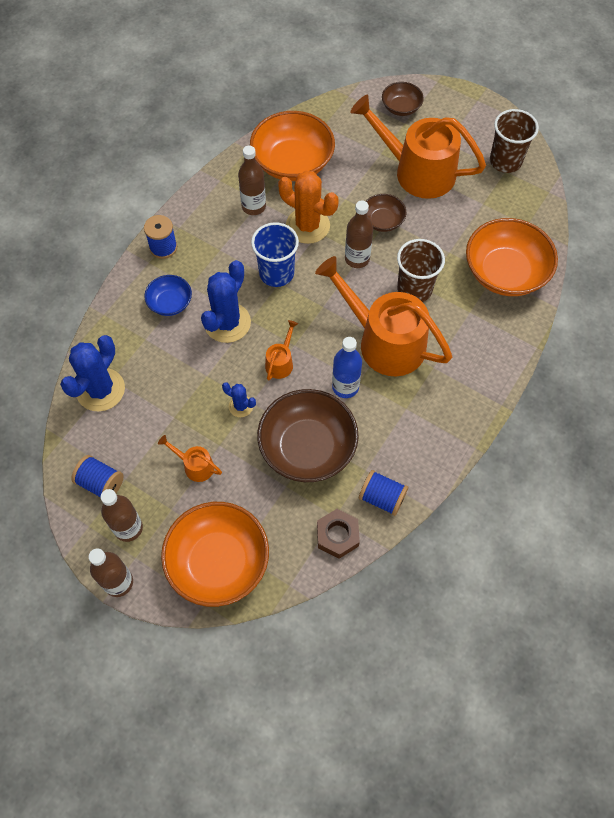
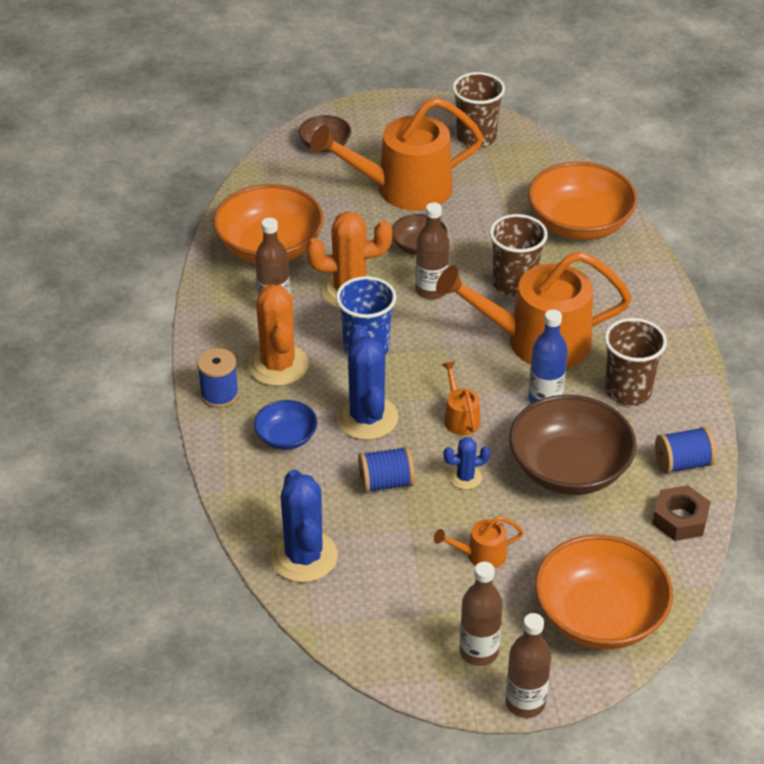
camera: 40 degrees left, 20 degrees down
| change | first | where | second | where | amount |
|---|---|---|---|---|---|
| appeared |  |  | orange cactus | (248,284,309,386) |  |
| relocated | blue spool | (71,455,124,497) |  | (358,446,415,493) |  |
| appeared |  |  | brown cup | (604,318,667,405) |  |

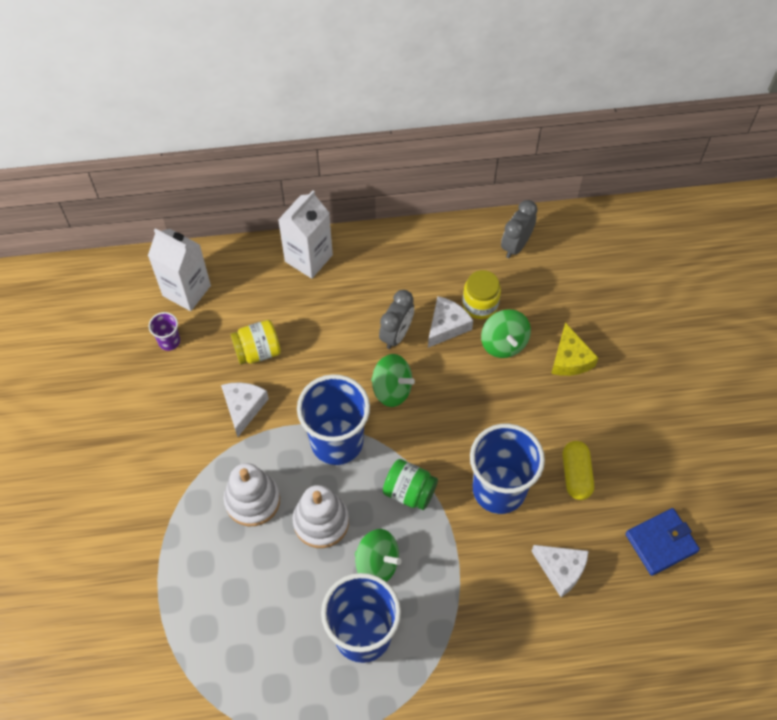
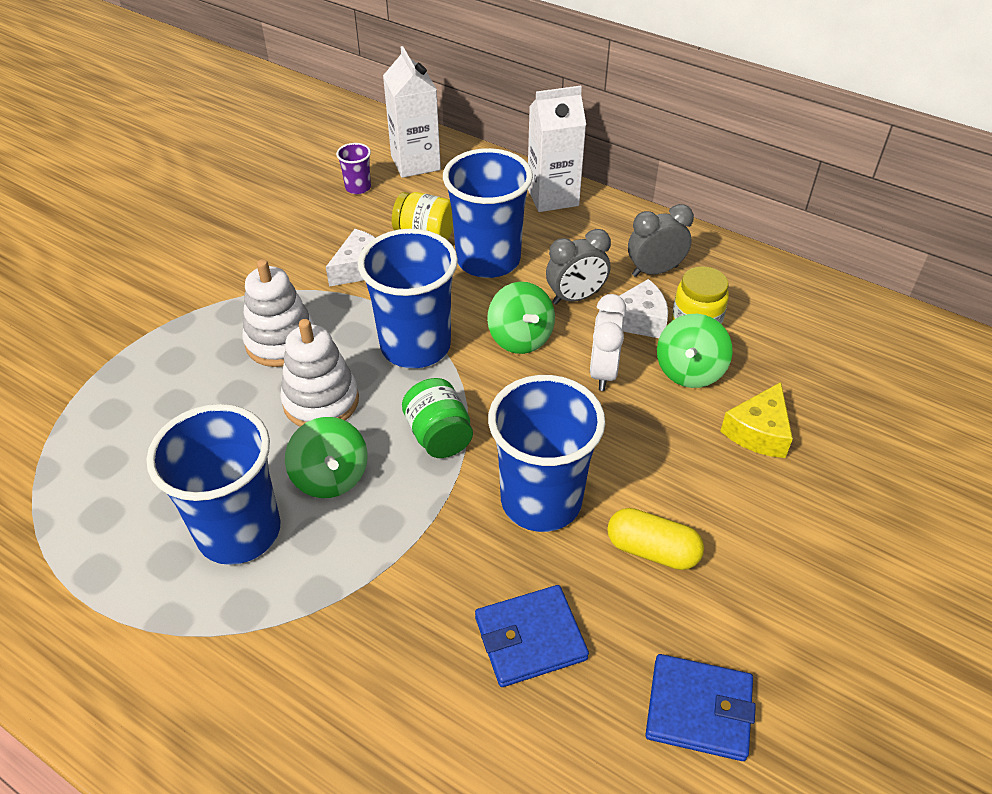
camera: 40 degrees right, 15 degrees down
| change | first | where | second | where | amount |
|---|---|---|---|---|---|
| appeared |  |  | blue cup | (443,148,533,278) |  |
| exchanged | white cheese | (531,545,589,597) | blue wallet | (475,585,589,687) |  |
| appeared |  |  | white clock | (590,294,626,391) |  |
| spun | yellow capsule | (563,441,594,500) |  | (607,508,704,570) | 75 degrees clockwise |
| relocated | grey clock | (501,200,538,258) |  | (628,204,694,277) |  |

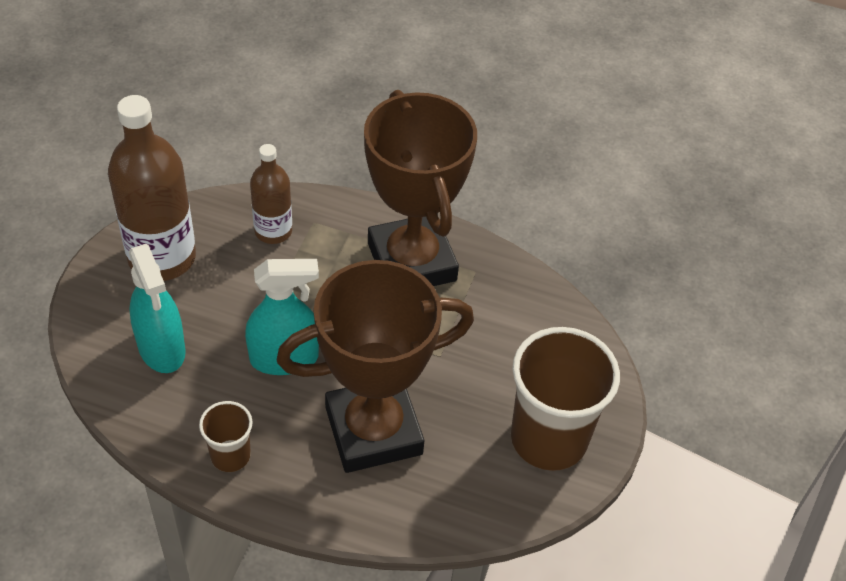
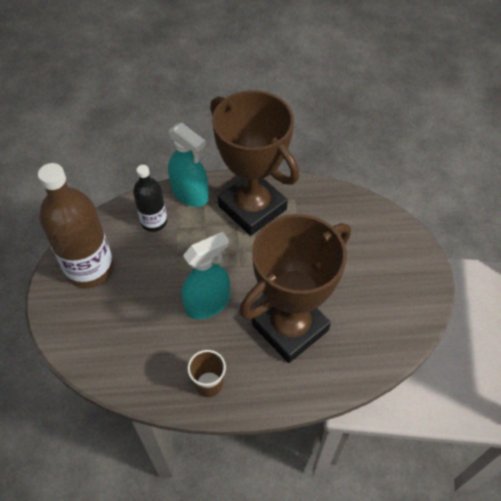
camera: 20 degrees left, 5 degrees up
| change | first | where | second | where | amount |
|---|---|---|---|---|---|
| colour | brown bottle | (250,144,292,244) | black bottle | (133,165,167,232) |  |
| relocated | turquoise spray bottle | (129,244,186,373) |  | (168,122,209,207) |  |
| missing | brown cup | (511,327,620,471) |  |  |  |

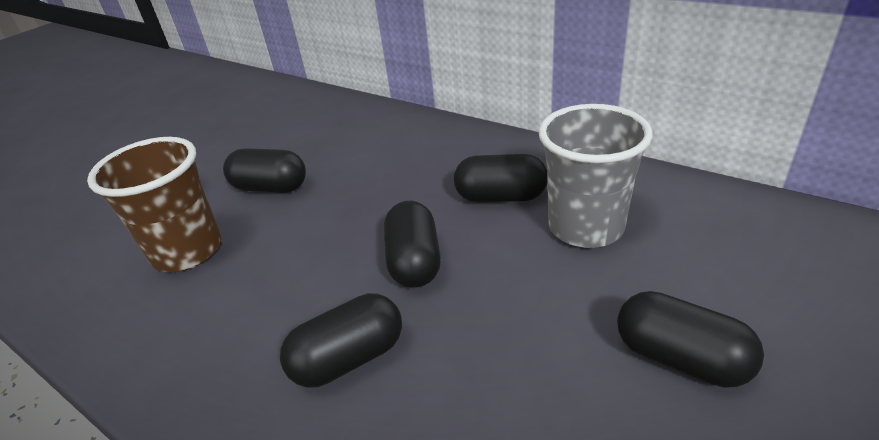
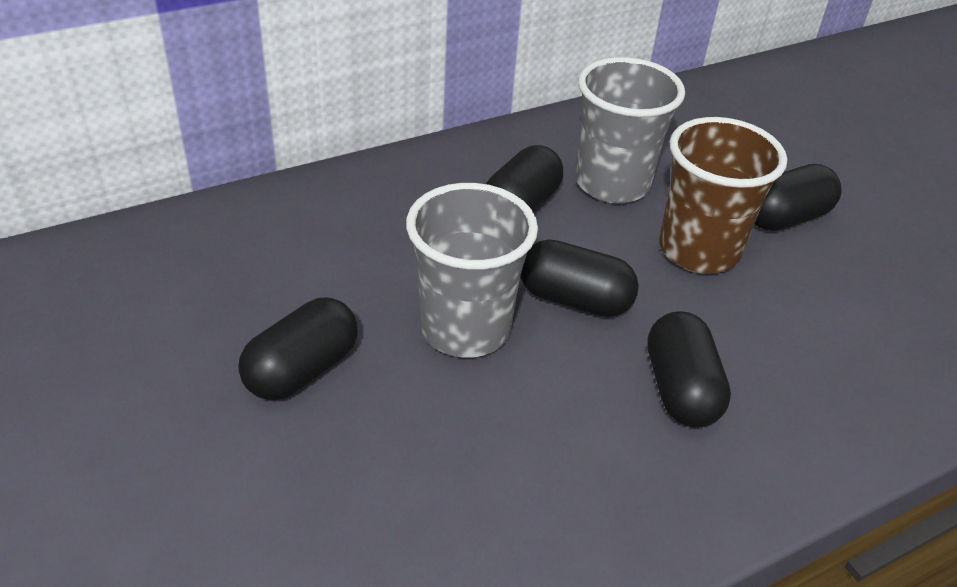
camera: 70 degrees left, 5 degrees up
| change | first | where | second | where | amount |
|---|---|---|---|---|---|
| appeared |  |  | grey cup | (406,183,538,358) |  |
| relocated | brown cup | (87,137,221,272) |  | (659,117,787,274) |  |

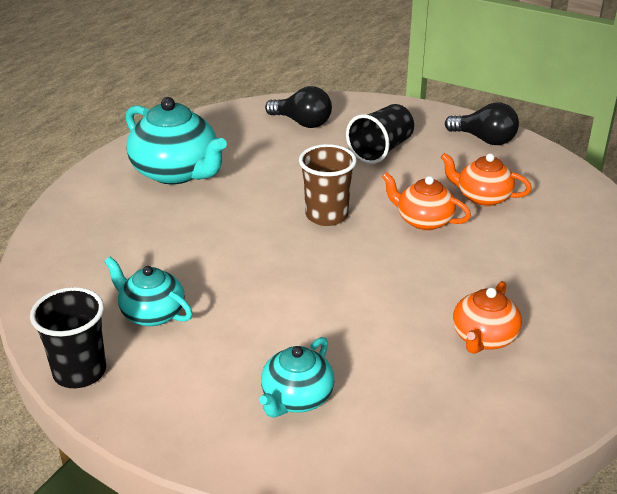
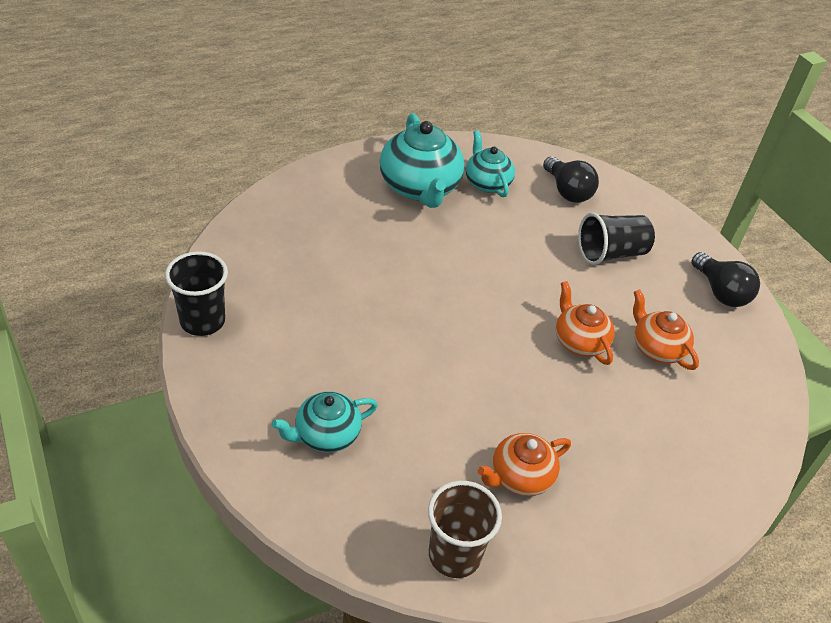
camera: 30 degrees right, 10 degrees up
| change | first | where | second | where | amount |
|---|---|---|---|---|---|
| relocated | brown cup | (299,144,357,226) |  | (428,481,502,578) |  |
| relocated | turquoise teapot | (104,257,193,326) |  | (466,131,515,197) |  |

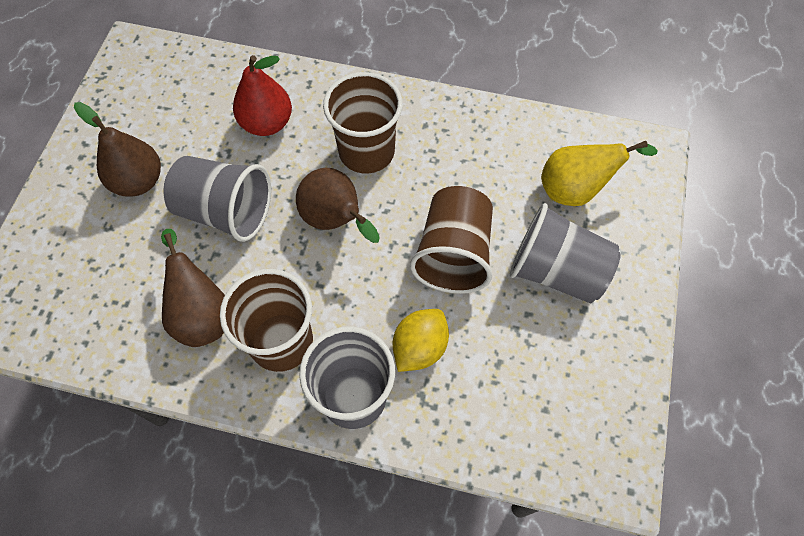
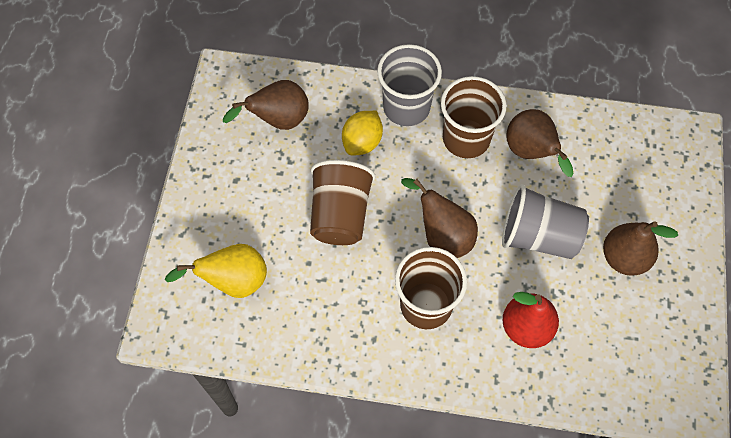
camera: 175 degrees right, 0 degrees up
| change | first | where | second | where | amount |
|---|---|---|---|---|---|
| appeared |  |  | brown pear | (223,80,309,130) |  |
| missing | grey cup | (510,203,621,303) |  |  |  |

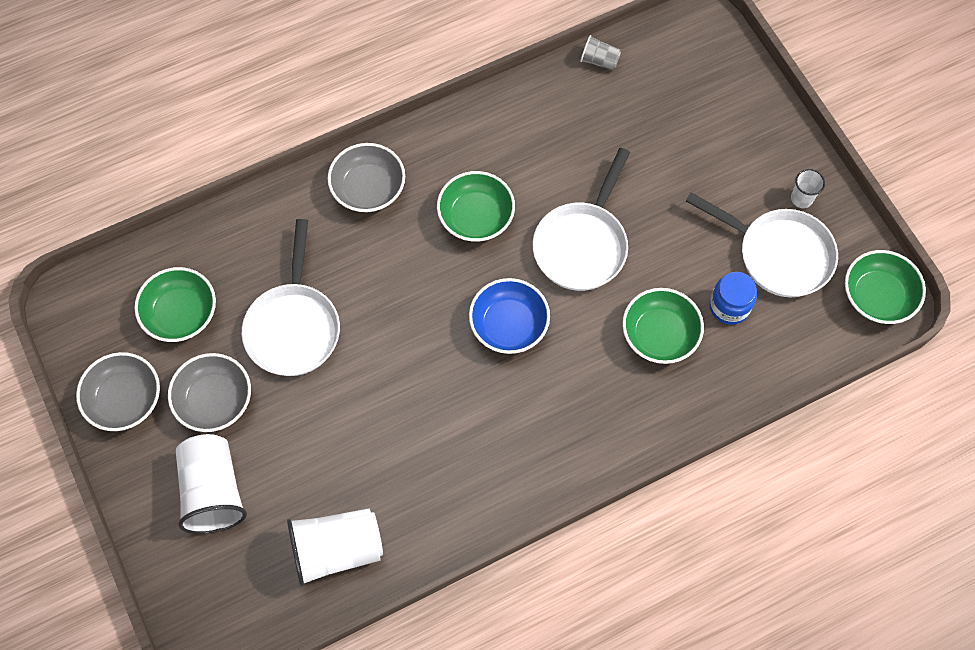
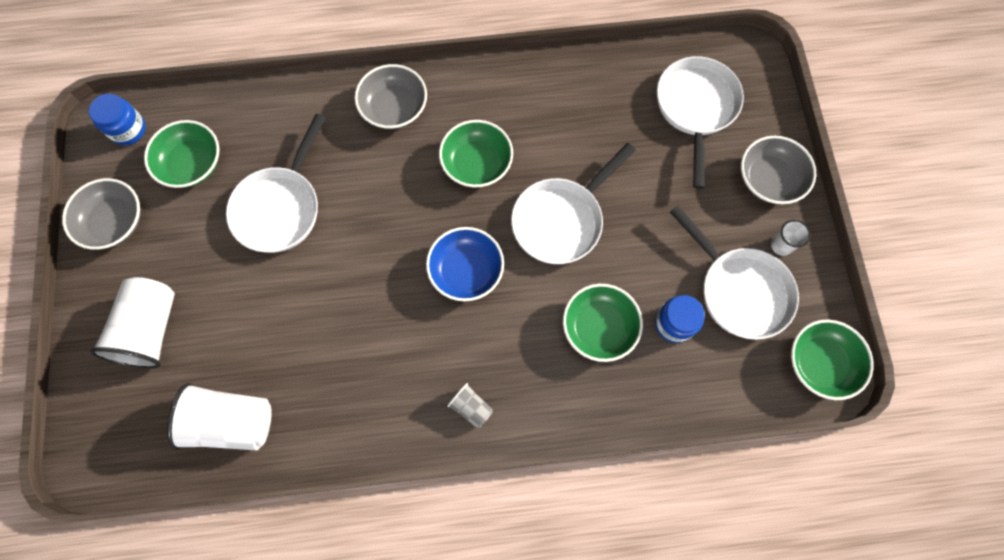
camera: 20 degrees right, 5 degrees up
| change | first | where | second | where | amount |
|---|---|---|---|---|---|
| appeared |  |  | blue jar | (89,94,146,145) |  |
| relocated | grey cup | (580,35,621,70) |  | (447,383,493,428) |  |
| appeared |  |  | white pan | (657,56,744,189) |  |
| relocated | grey bowl | (168,353,251,432) |  | (741,136,816,204) |  |

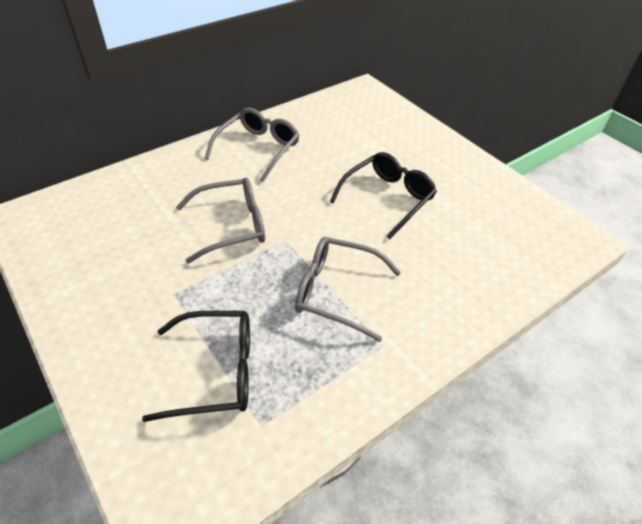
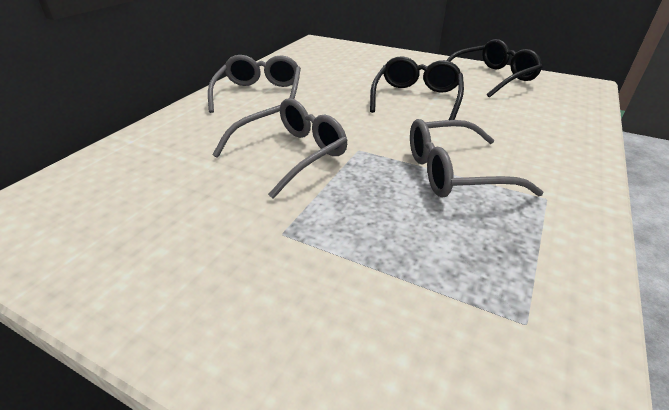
camera: 25 degrees left, 10 degrees down
| change | first | where | second | where | amount |
|---|---|---|---|---|---|
| relocated | black glasses | (142,311,250,422) |  | (446,39,542,98) |  |

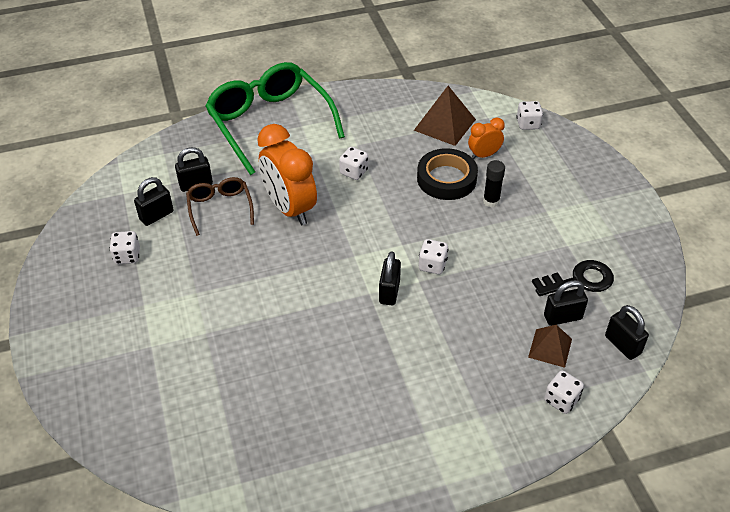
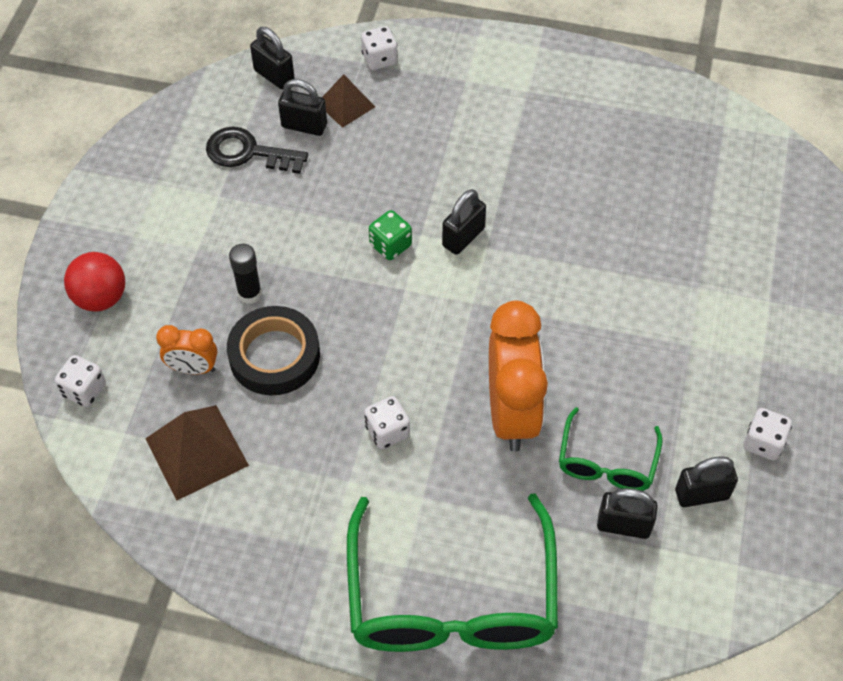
camera: 150 degrees left, 10 degrees up
| change | first | where | second | where | amount |
|---|---|---|---|---|---|
| appeared |  |  | red ball | (64,252,125,312) |  |
| spun | black padlock | (605,305,649,360) |  | (250,27,295,89) | 45 degrees counterclockwise |
| colour | white dice | (419,239,449,274) | green dice | (369,210,412,260) |  |
| colour | brown glasses | (186,177,254,236) | green glasses | (559,407,662,491) |  |

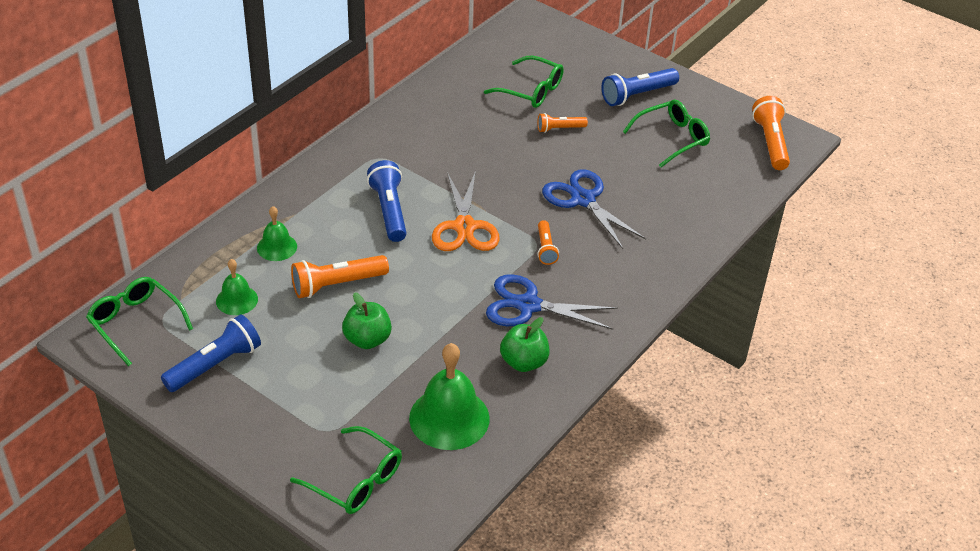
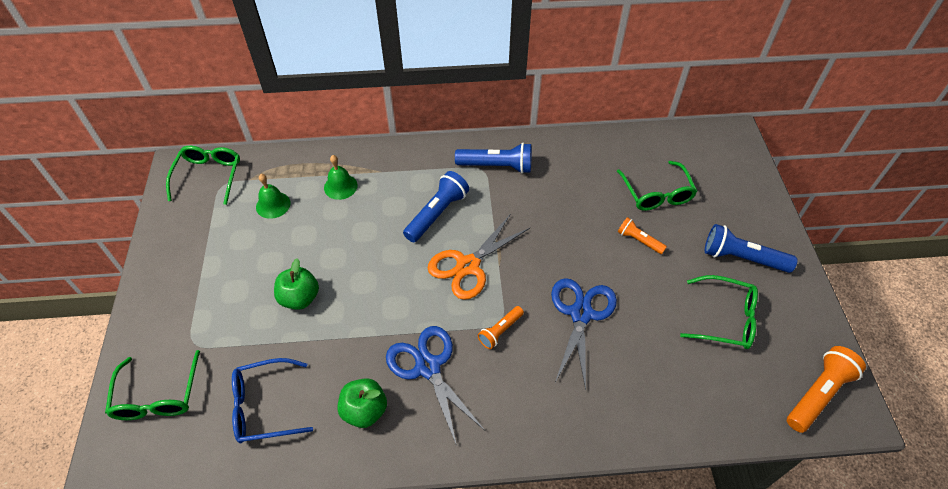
camera: 50 degrees right, 10 degrees up
| change | first | where | second | where | amount |
|---|---|---|---|---|---|
| exchanged | green bell | (409,343,490,450) | blue glasses | (232,358,313,443) |  |
| relocated | blue flashlight | (161,315,261,392) |  | (455,143,532,174) |  |
| missing | orange flashlight | (291,255,389,298) |  |  |  |

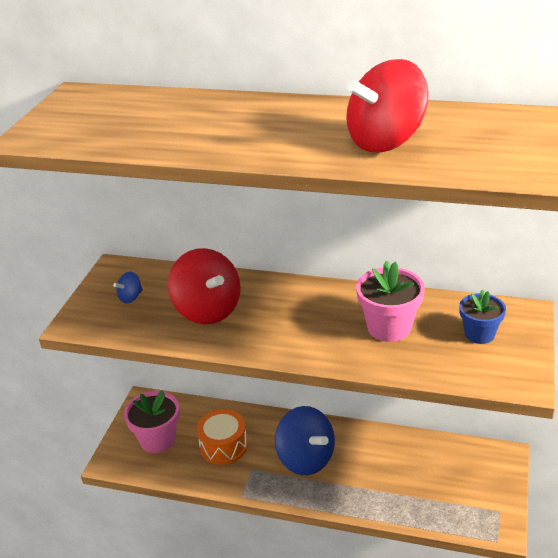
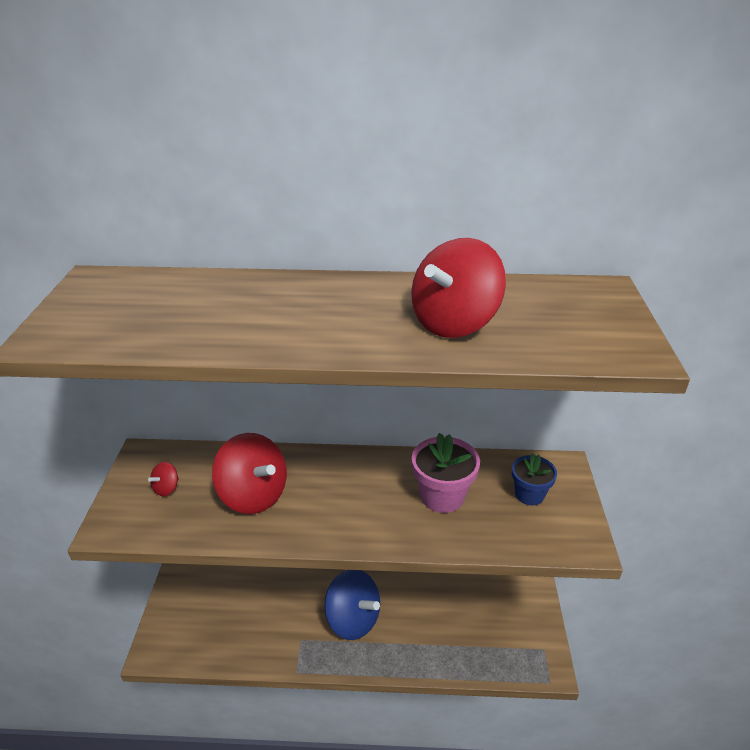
camera: 15 degrees left, 0 degrees up
| change | first | where | second | where | amount |
|---|---|---|---|---|---|
| colour | blue spinning top | (113,272,143,303) | red spinning top | (148,462,179,496) |  |
| missing | pink flower pot | (124,390,180,453) |  |  |  |
| missing | orange drum | (197,409,248,465) |  |  |  |

